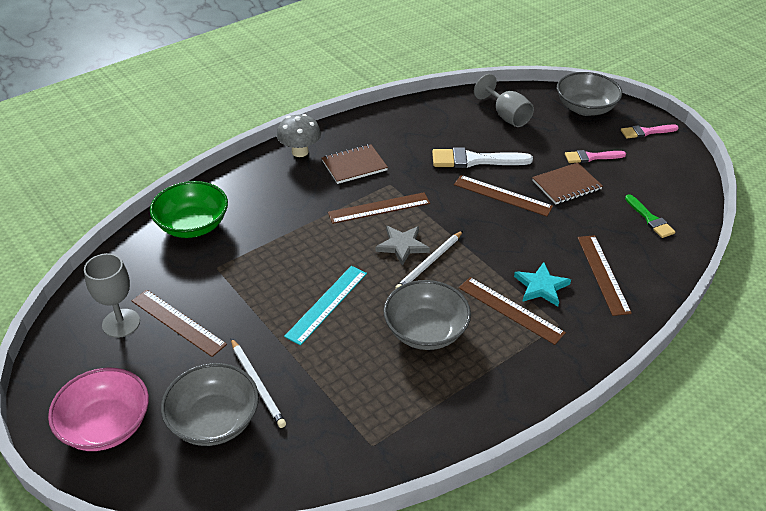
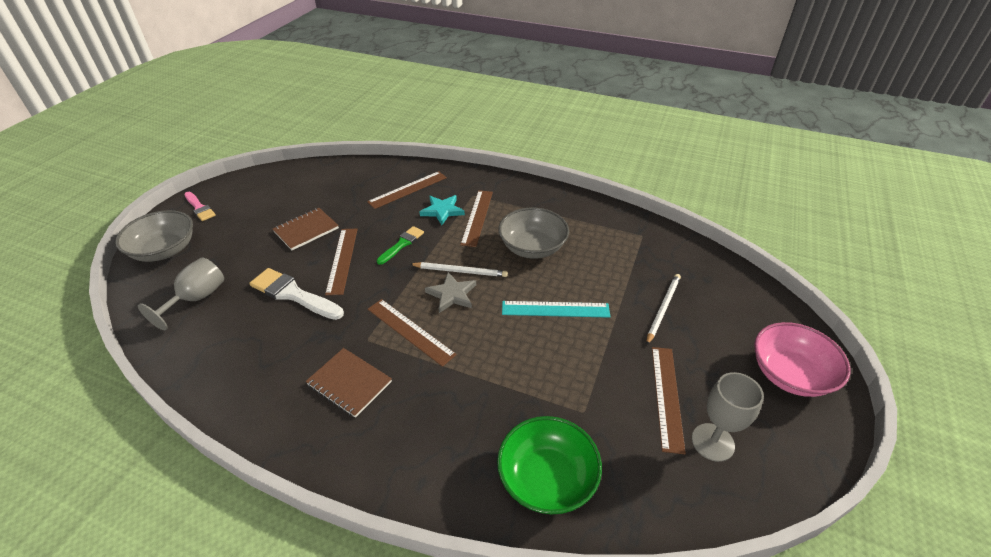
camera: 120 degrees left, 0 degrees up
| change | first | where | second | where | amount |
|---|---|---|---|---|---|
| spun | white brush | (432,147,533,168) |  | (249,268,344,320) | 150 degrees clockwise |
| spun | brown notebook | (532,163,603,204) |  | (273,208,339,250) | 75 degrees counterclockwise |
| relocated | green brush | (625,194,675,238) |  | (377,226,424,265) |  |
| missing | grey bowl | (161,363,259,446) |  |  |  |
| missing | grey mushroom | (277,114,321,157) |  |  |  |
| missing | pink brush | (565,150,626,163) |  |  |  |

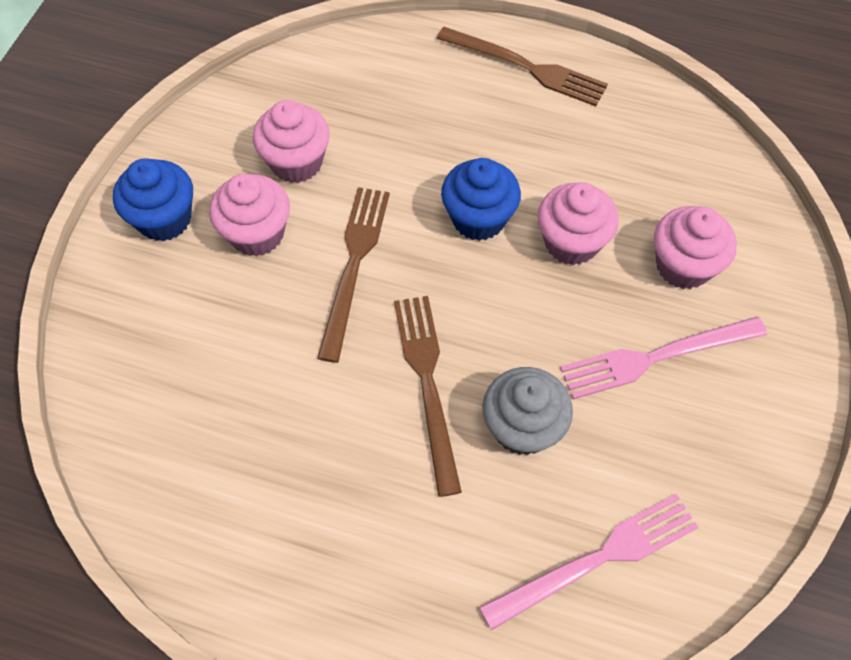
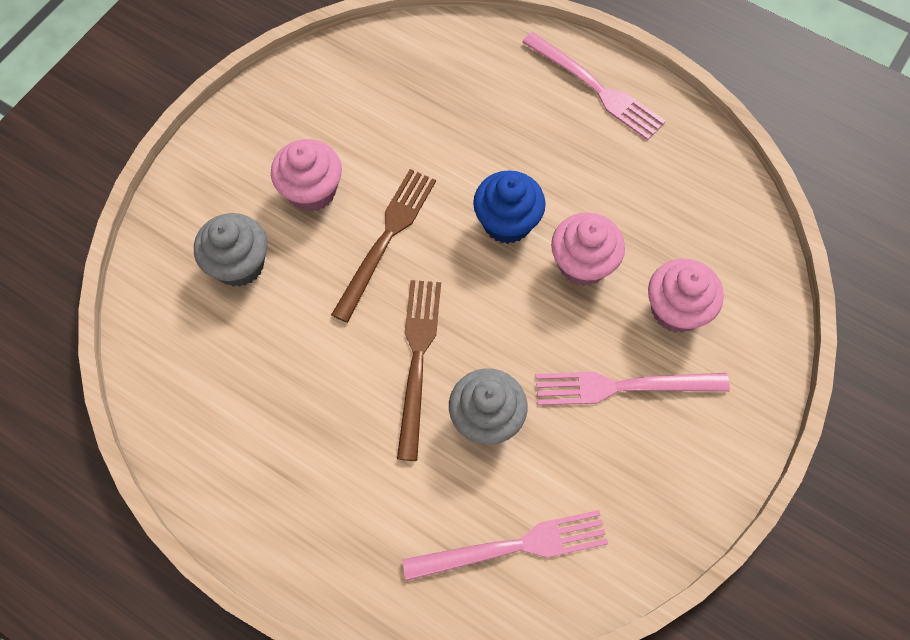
camera: 15 degrees right, 5 degrees up
| change | first | where | second | where | amount |
|---|---|---|---|---|---|
| appeared |  |  | grey cupcake | (194,213,268,287) |  |
| colour | brown fork | (437,27,608,106) | pink fork | (522,32,665,140) |  |
| missing | blue cupcake | (113,158,193,241) |  |  |  |
| missing | pink cupcake | (253,100,330,183) |  |  |  |

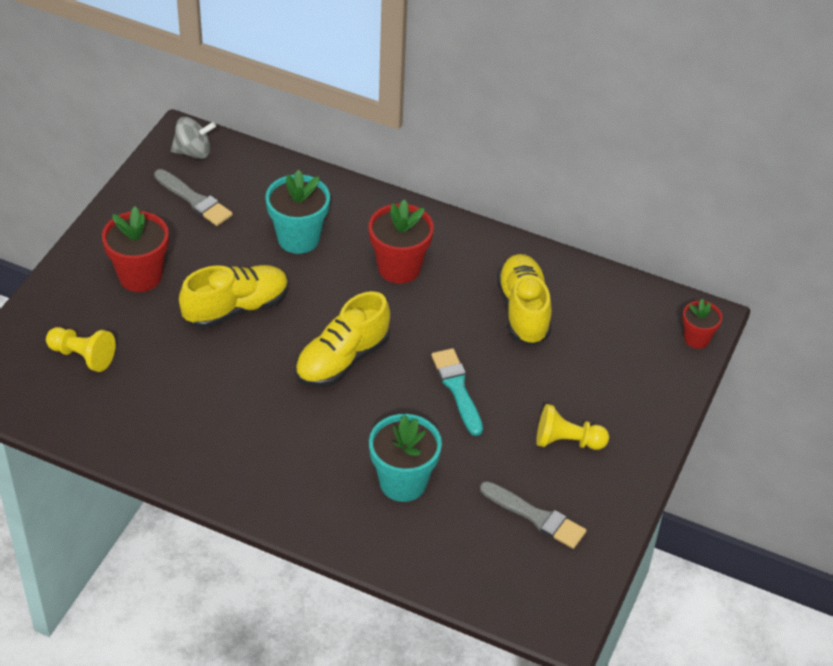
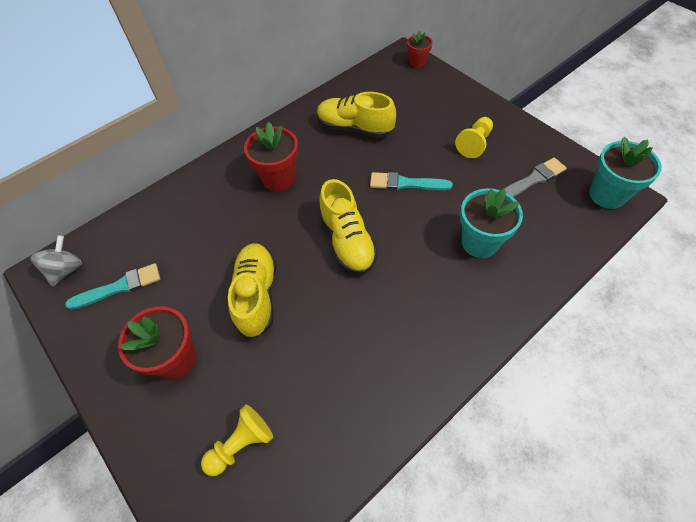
camera: 60 degrees left, 10 degrees up
| change | first | where | second | where | amount |
|---|---|---|---|---|---|
| colour | grey brush | (154,169,233,226) | turquoise brush | (65,263,160,310) |  |
| relocated | turquoise flower pot | (266,170,330,254) |  | (589,137,662,209) |  |

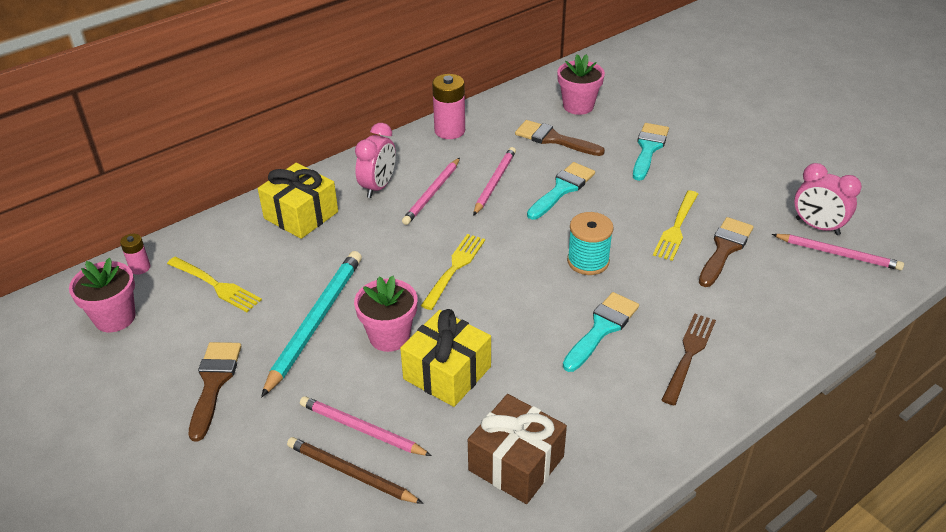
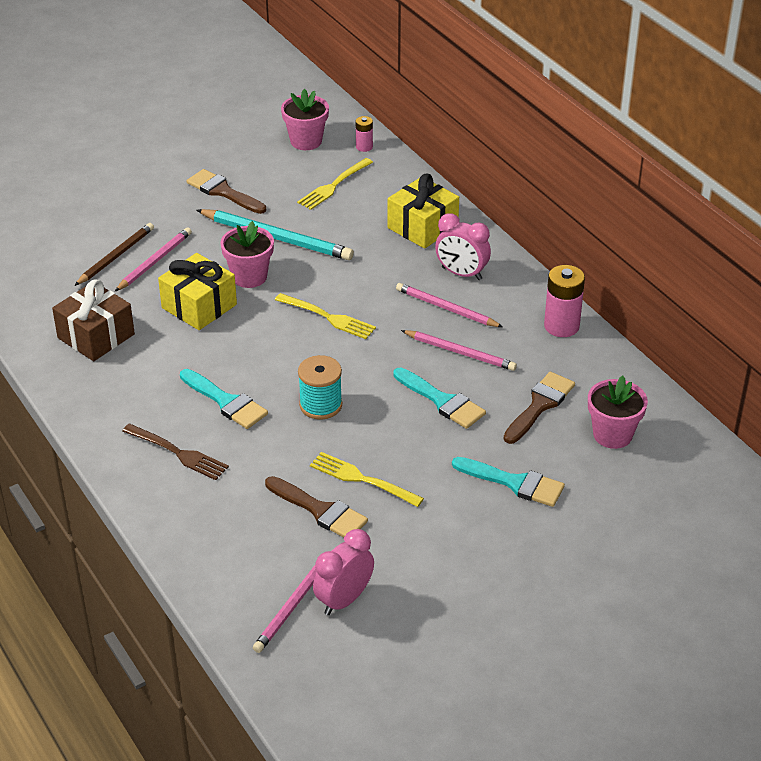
camera: 95 degrees right, 0 degrees up
| change | first | where | second | where | amount |
|---|---|---|---|---|---|
| spun | brown brush | (189,342,241,441) |  | (187,169,266,214) | 150 degrees counterclockwise |

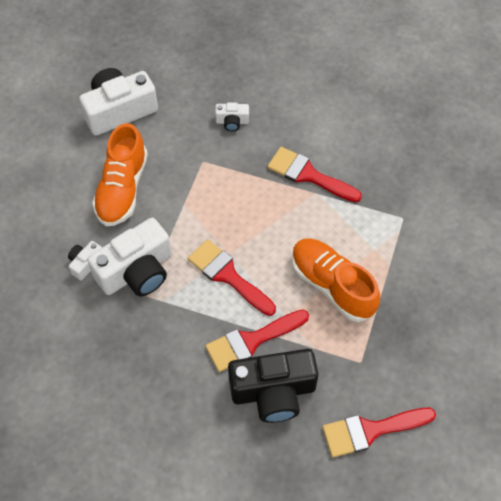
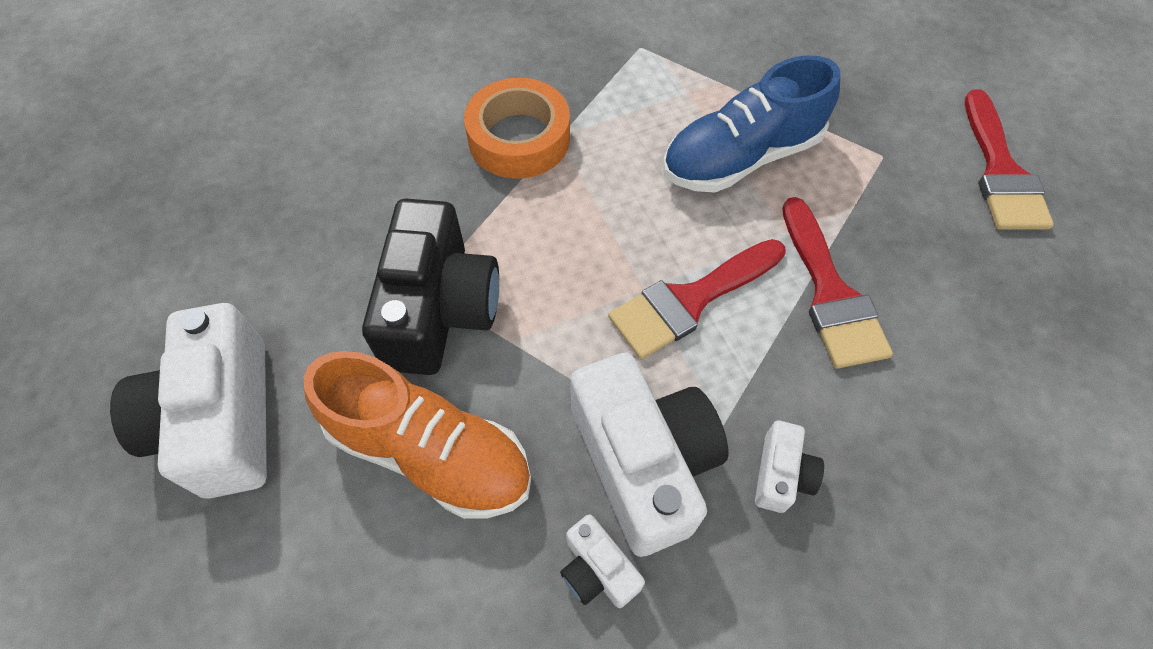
camera: 75 degrees left, 0 degrees up
| change | first | where | second | where | amount |
|---|---|---|---|---|---|
| relocated | black camera | (228,349,318,423) |  | (362,199,499,375) |  |
| exchanged | red brush | (268,147,362,202) | orange tape | (464,78,570,179) |  |
| colour | orange shoe | (292,238,380,322) | blue shoe | (663,55,840,193) |  |
| relocated | white camera | (215,103,249,131) |  | (755,421,824,513) |  |

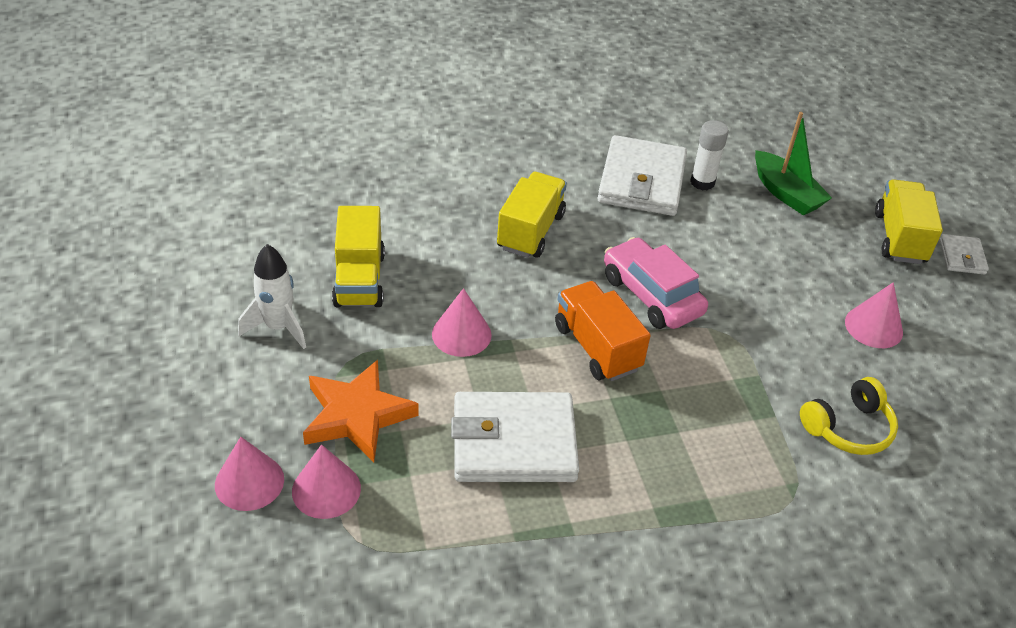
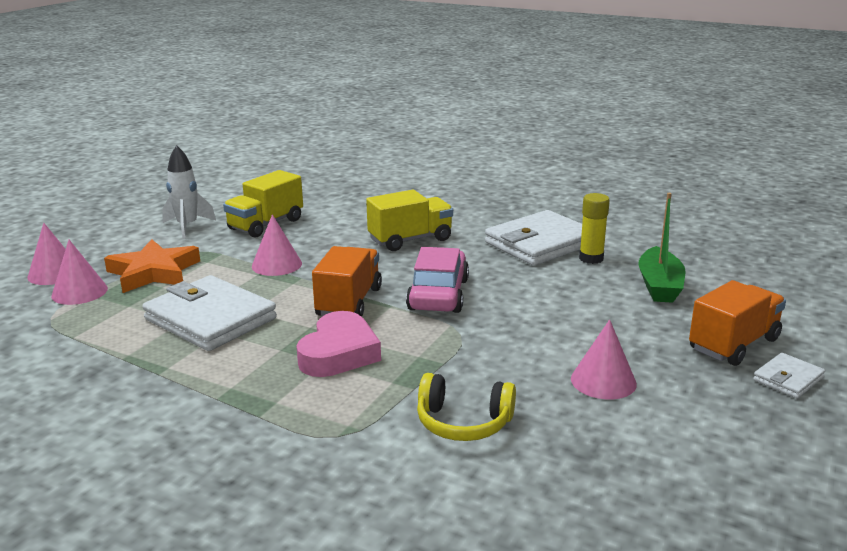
camera: 45 degrees right, 20 degrees down
| change | first | where | second | where | amount |
|---|---|---|---|---|---|
| appeared |  |  | pink heart | (296,311,381,377) |  |
| colour | white glue stick | (690,120,729,190) | yellow glue stick | (579,193,610,264) |  |
| colour | yellow truck | (875,179,943,264) | orange truck | (689,280,786,366) |  |

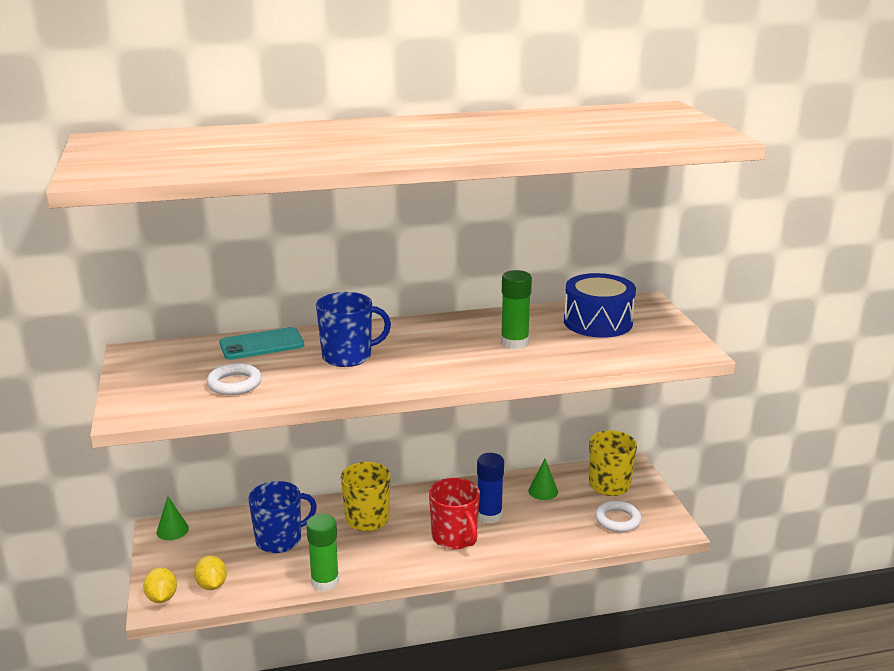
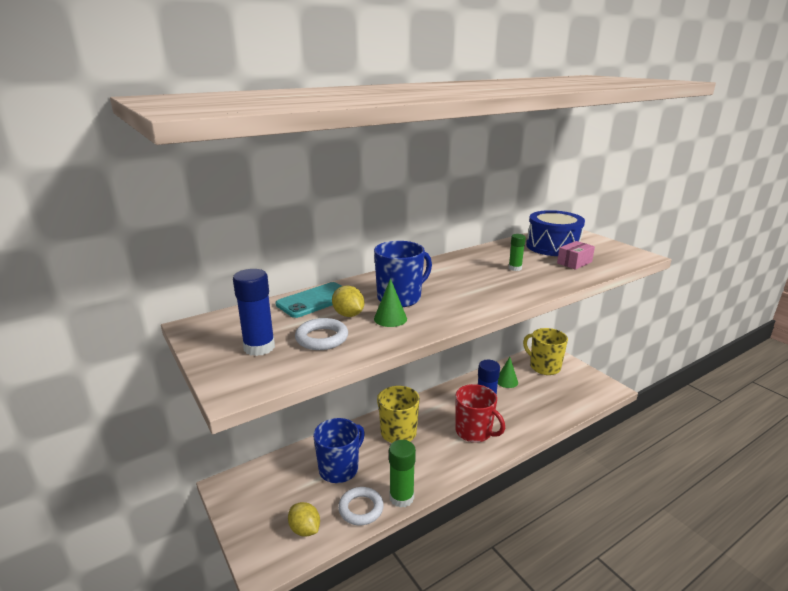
camera: 20 degrees left, 0 degrees up
| change | first | where | second | where | amount |
|---|---|---|---|---|---|
| appeared |  |  | blue glue stick | (233,269,275,356) |  |
| relocated | yellow lemon | (143,567,177,603) |  | (332,286,364,317) |  |
| relocated | white ring | (595,501,642,532) |  | (338,487,384,525) |  |
| relocated | green cone | (157,496,189,540) |  | (374,278,407,327) |  |
| size | green glue stick | (501,270,532,349) |  | (509,234,526,271) | x0.58 |
| appeared |  |  | pink box | (557,241,595,270) |  |

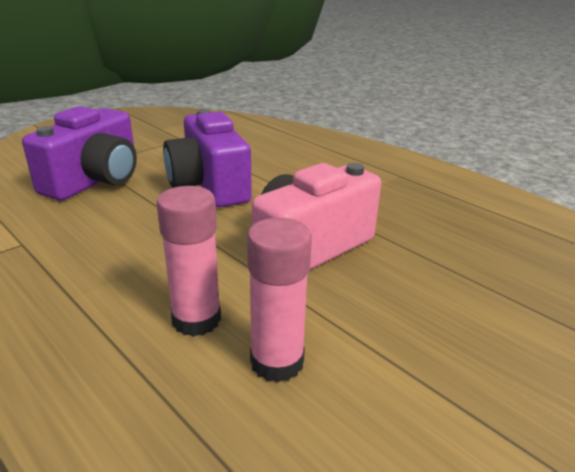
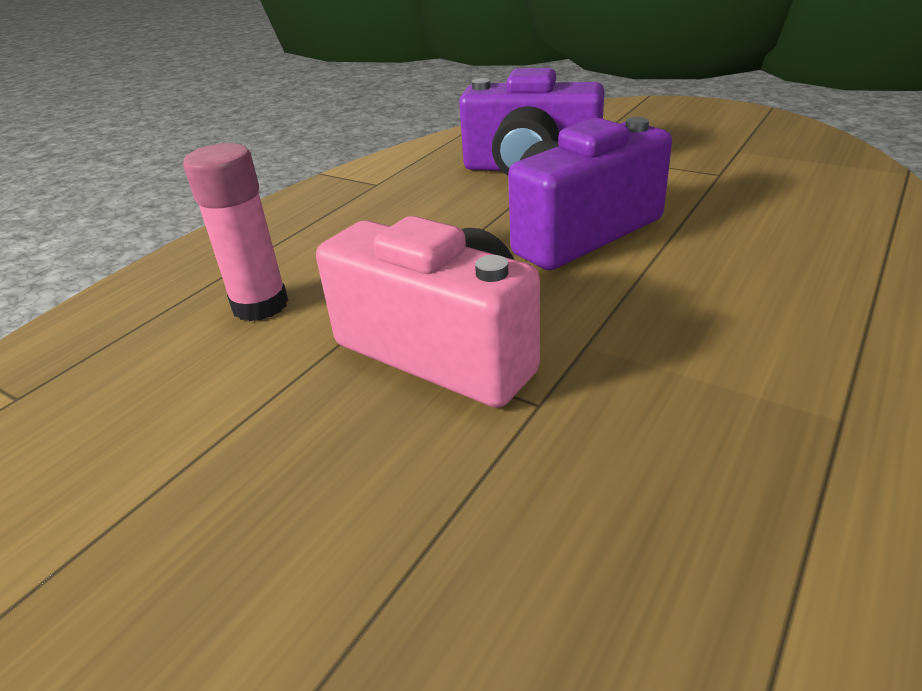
camera: 80 degrees right, 5 degrees up
| change | first | where | second | where | amount |
|---|---|---|---|---|---|
| missing | pink glue stick | (247,218,312,382) |  |  |  |

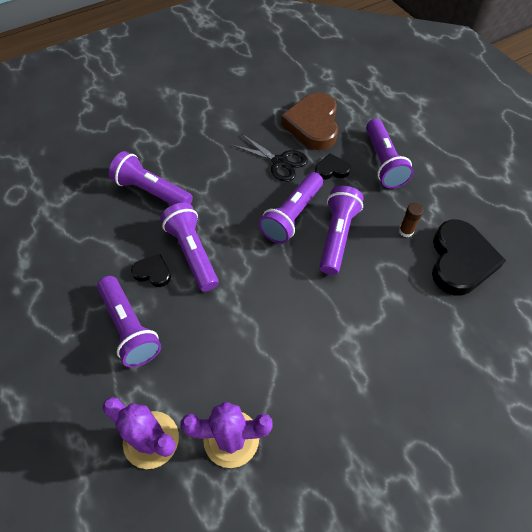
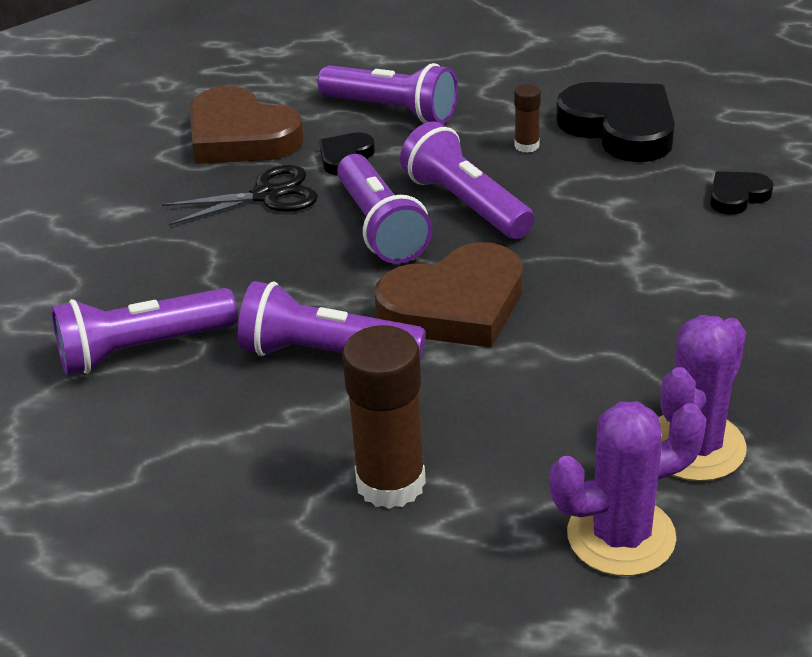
camera: 50 degrees left, 20 degrees down
| change | first | where | second | where | amount |
|---|---|---|---|---|---|
| exchanged | purple flashlight | (97,276,161,367) | brown glue stick | (342,325,426,509) |  |
| appeared |  |  | brown heart | (374,242,523,348) |  |
| relocated | black heart | (131,254,171,287) |  | (710,171,774,215) |  |

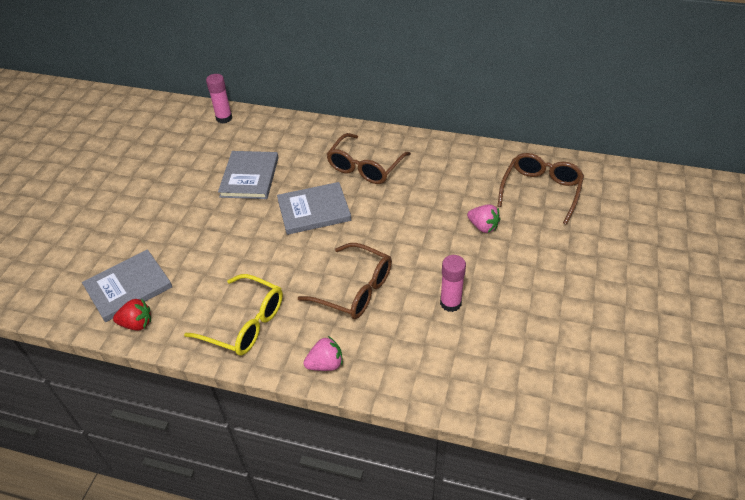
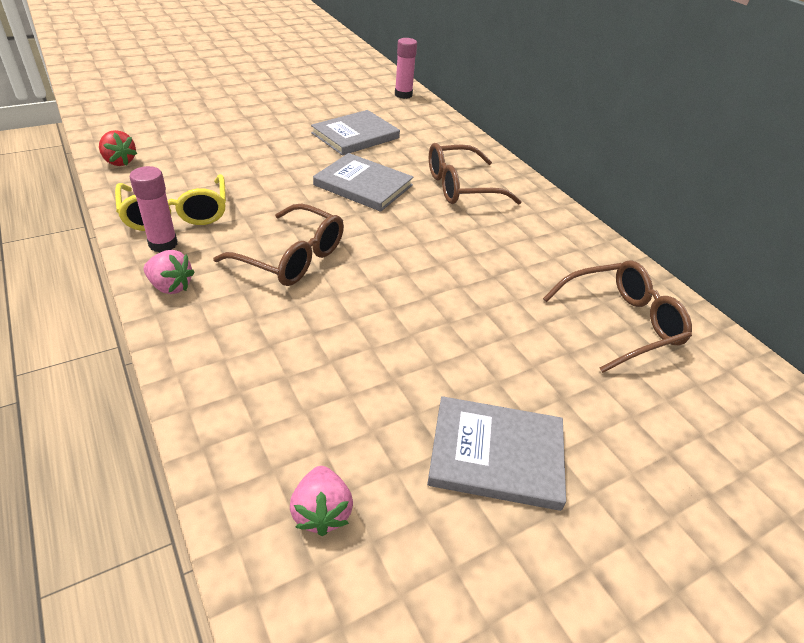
camera: 40 degrees right, 5 degrees down
| change | first | where | second | where | amount |
|---|---|---|---|---|---|
| relocated | pink glue stick | (440,255,466,312) |  | (130,166,178,252) |  |
| spun | brown glasses | (298,243,392,319) |  | (213,203,344,286) | 45 degrees counterclockwise |
| relocated | pink strawberry | (467,204,500,233) |  | (290,466,353,536) |  |
| relocated | grey book | (82,249,172,322) |  | (427,396,566,511) |  |

